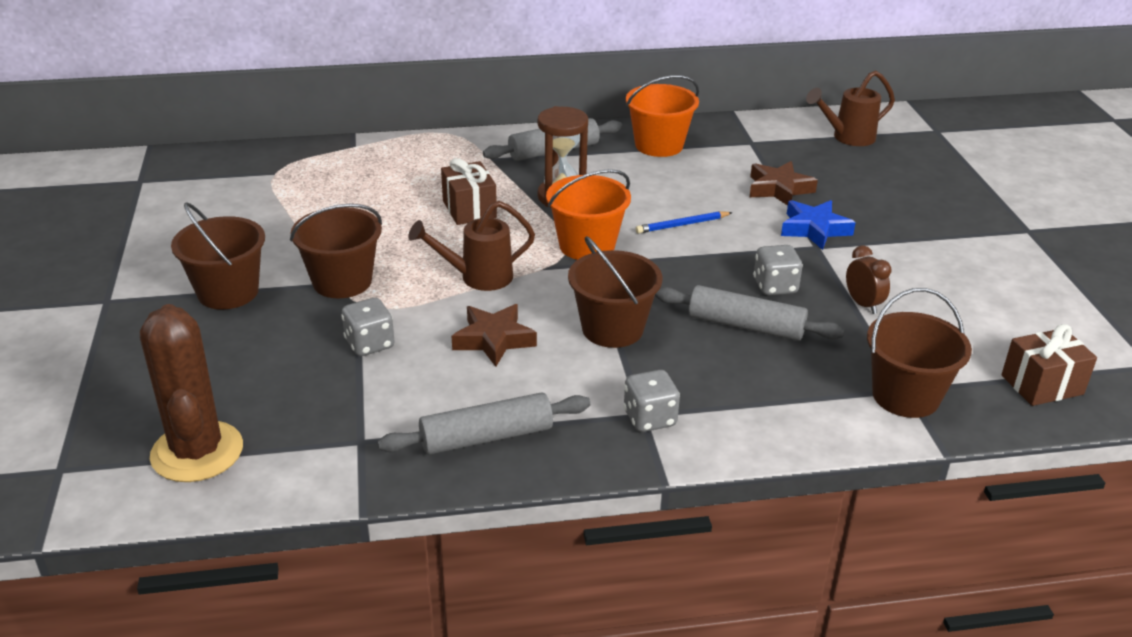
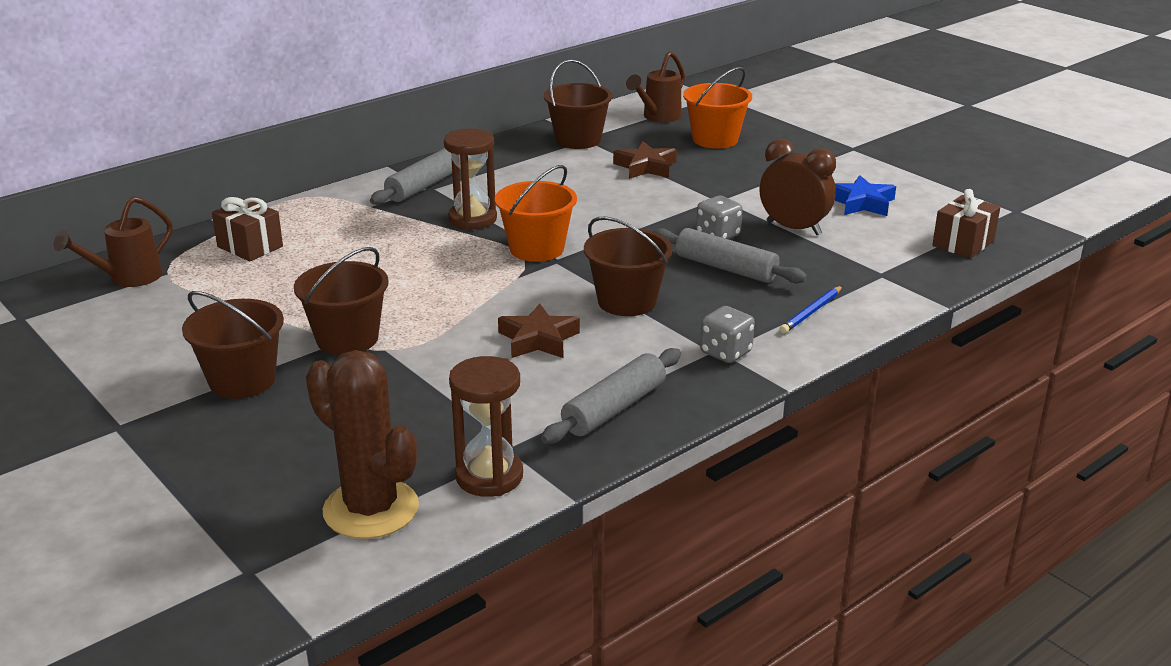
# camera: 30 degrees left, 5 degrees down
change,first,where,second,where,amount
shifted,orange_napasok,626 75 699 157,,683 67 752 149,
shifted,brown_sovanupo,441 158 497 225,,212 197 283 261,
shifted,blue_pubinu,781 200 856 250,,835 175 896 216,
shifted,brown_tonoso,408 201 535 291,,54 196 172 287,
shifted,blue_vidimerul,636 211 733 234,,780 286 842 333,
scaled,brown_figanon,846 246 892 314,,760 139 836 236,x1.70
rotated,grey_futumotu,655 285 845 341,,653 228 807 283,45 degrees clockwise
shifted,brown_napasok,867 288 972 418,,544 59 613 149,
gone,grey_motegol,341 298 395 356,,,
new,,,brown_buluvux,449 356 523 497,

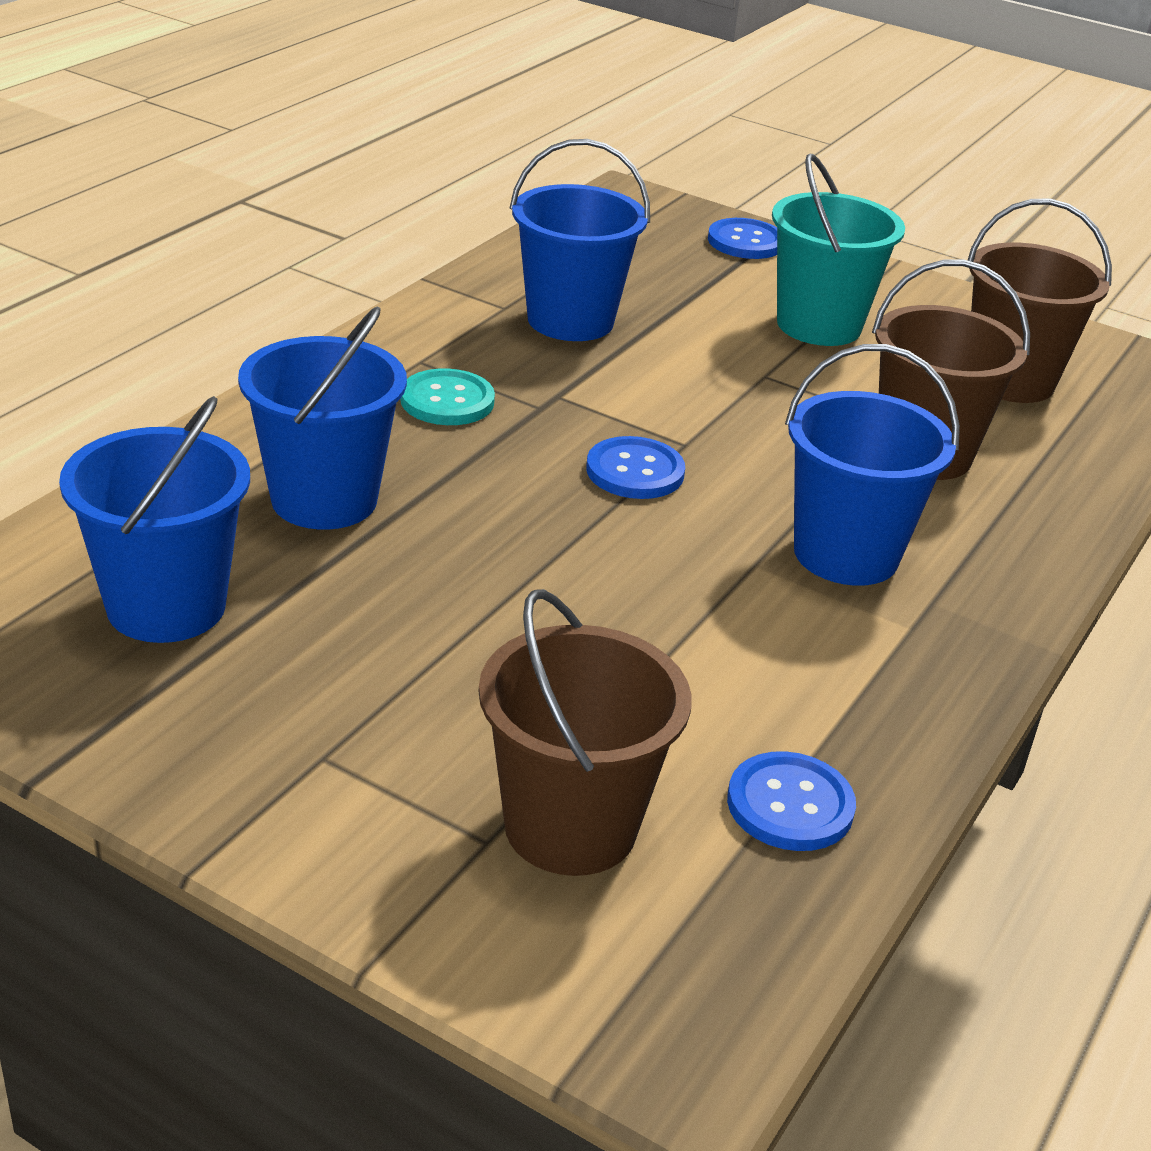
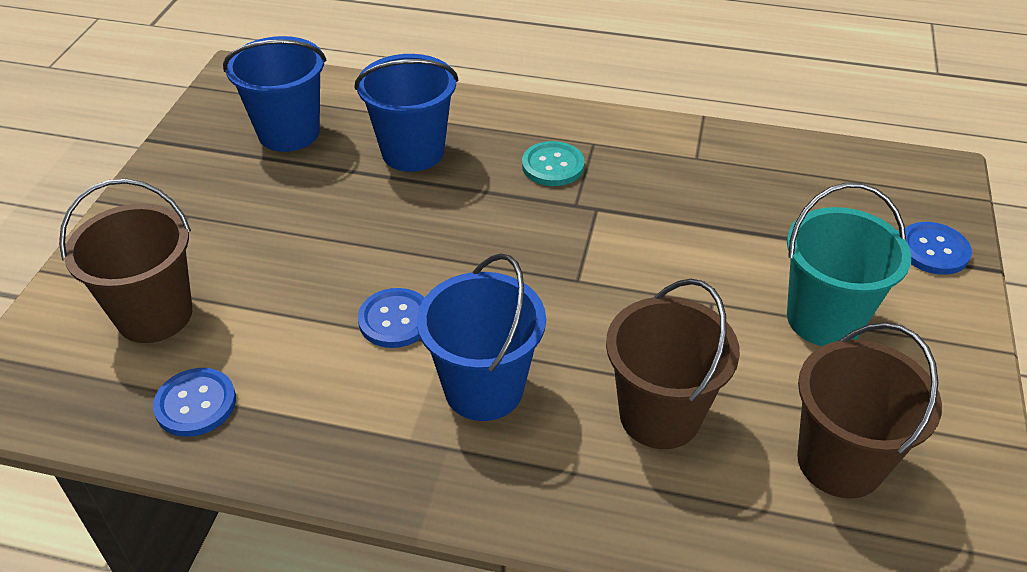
# camera: 75 degrees right, 10 degrees up
change,first,where,second,where,amount
gone,blue_napasok,510 139 650 341,,,
shifted,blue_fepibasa,586 436 685 499,,358 288 425 348,

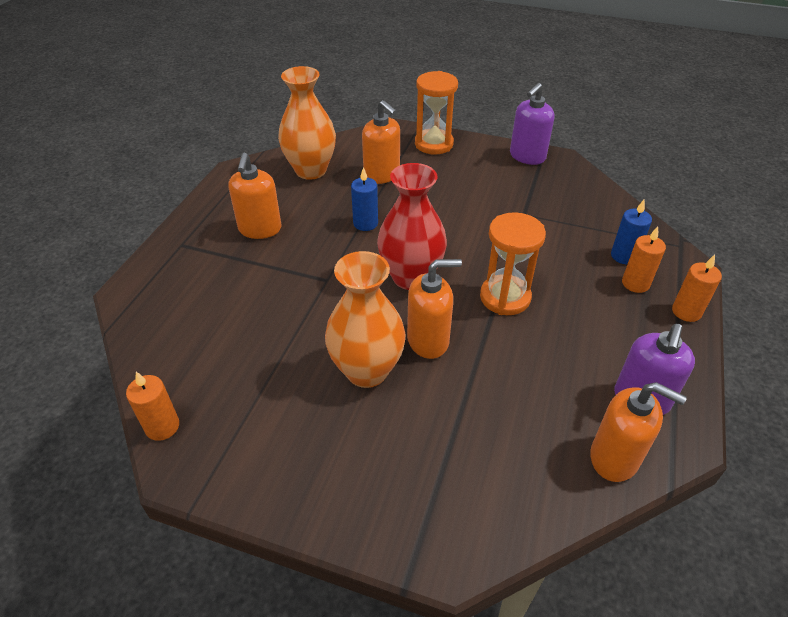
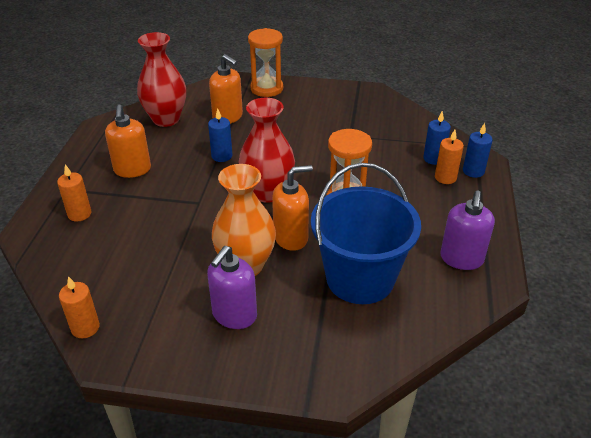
# camera: 10 degrees left, 5 degrees down
change,first,where,second,where,amount
repainted,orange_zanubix,278 66 336 180,red_zanubix,137 32 186 127,
shifted,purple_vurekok,510 83 555 165,,207 246 257 329,
shifted,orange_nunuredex,672 255 722 322,,57 164 91 221,
gone,orange_vurekok,590 382 687 482,,,
new,,,blue_nunuredex,463 123 493 178,
new,,,blue_napasok,311 163 421 304,

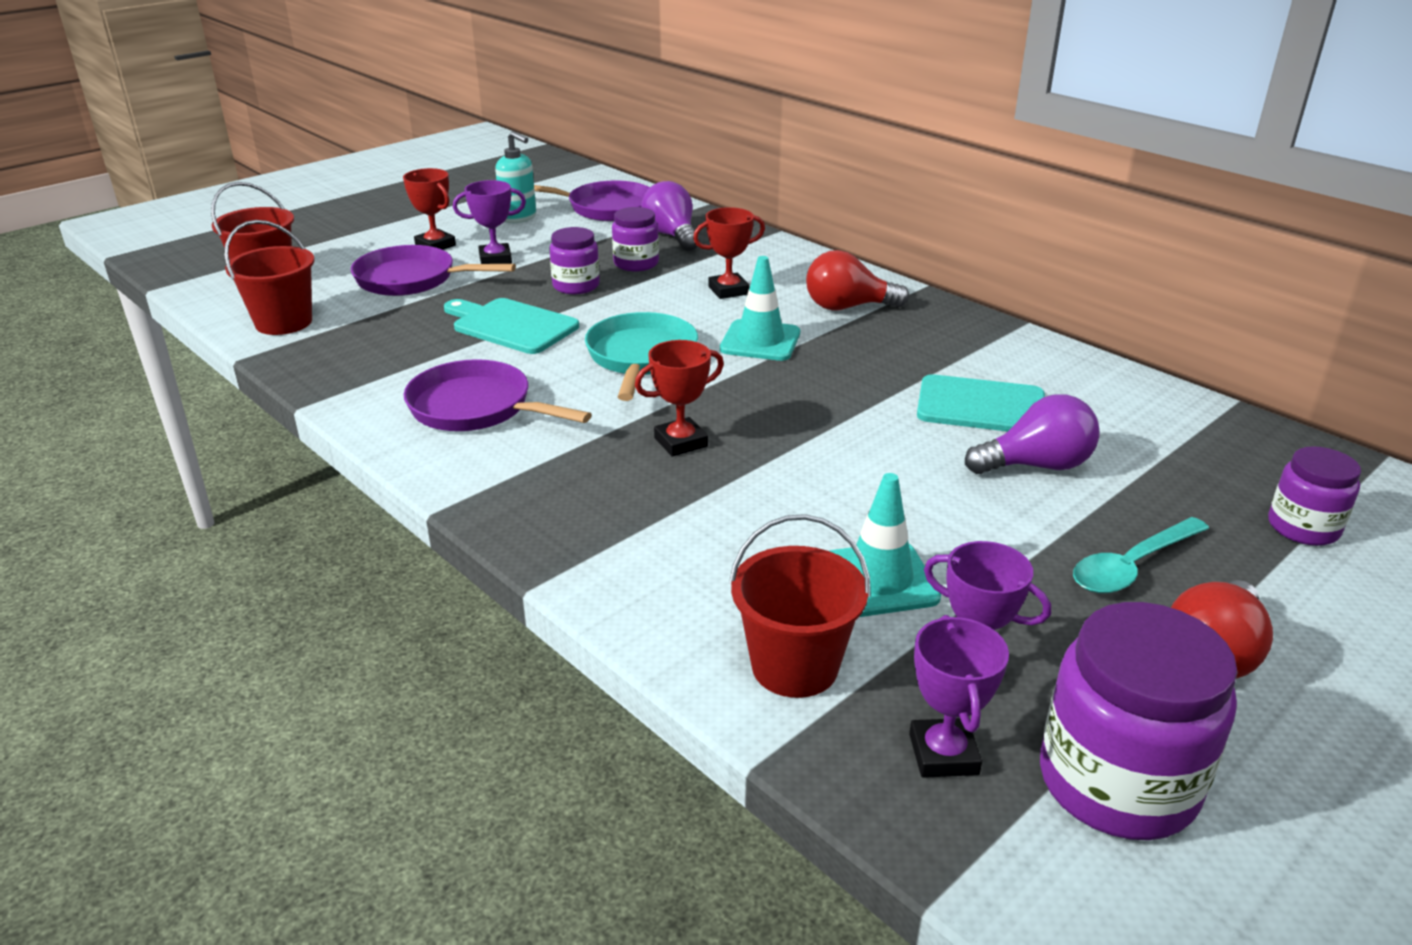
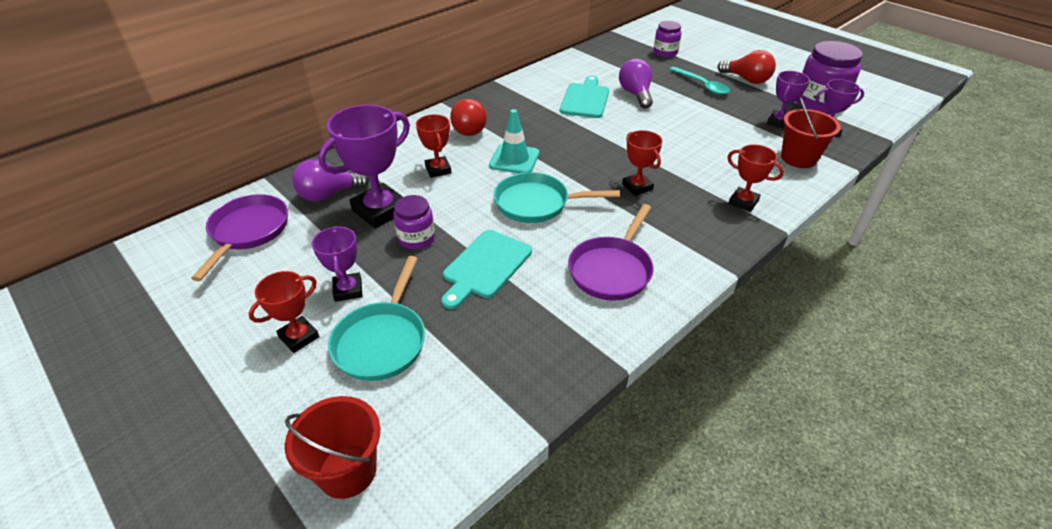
# camera: 90 degrees left, 10 degrees up
change,first,where,second,where,amount
gone,turquoise_vurekok,495 131 536 223,,,
swapped,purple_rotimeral,612 207 659 271,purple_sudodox,318 105 410 229,
gone,red_napasok,224 220 314 335,,,
repainted,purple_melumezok,351 245 516 296,turquoise_melumezok,328 256 425 381,
gone,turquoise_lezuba,830 473 941 617,,,
new,,,red_sudodox,728 144 784 212,

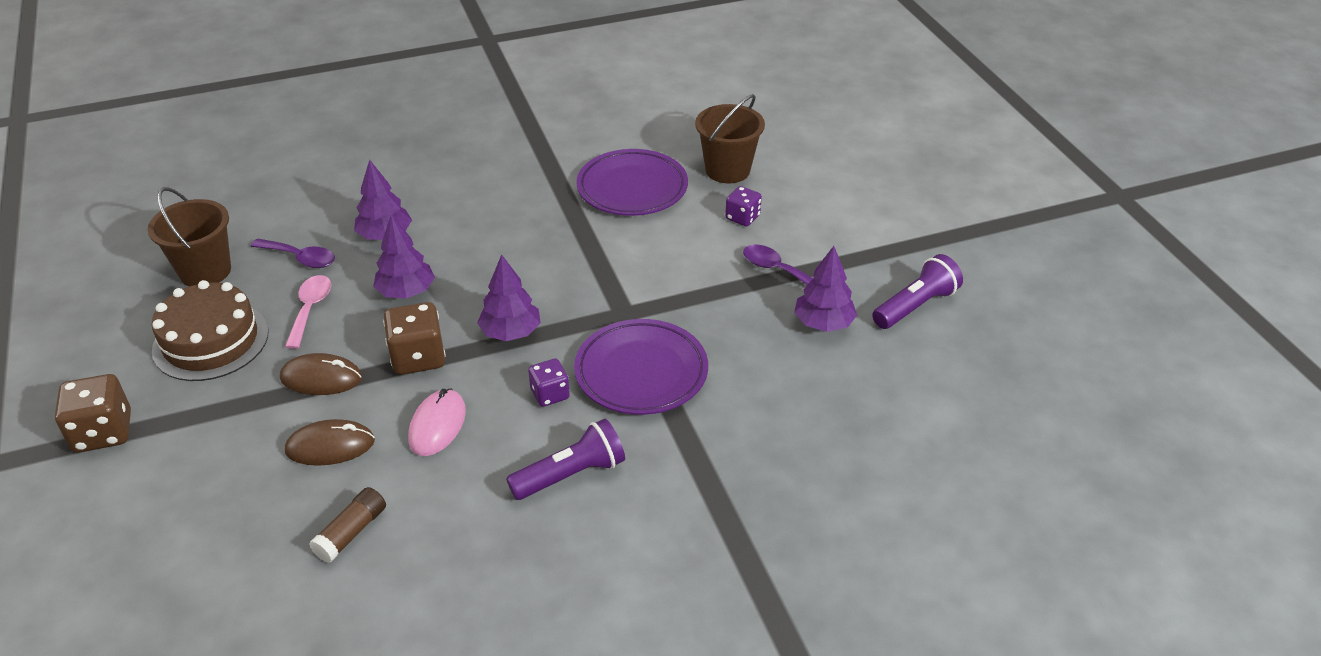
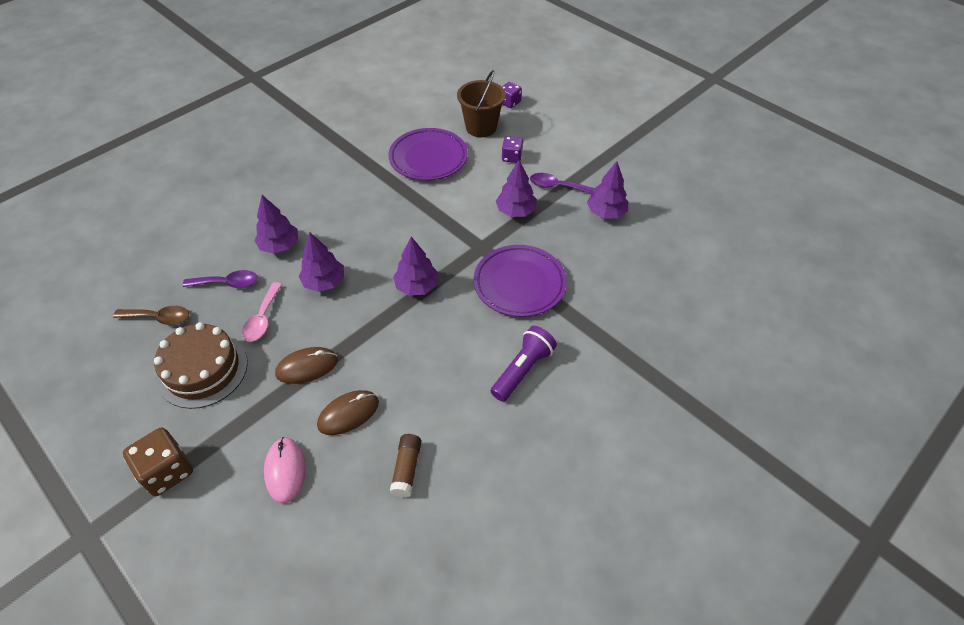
# camera: 25 degrees left, 10 degrees up
change,first,where,second,where,amount
swapped,brown_napasok,148 187 231 286,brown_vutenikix,113 306 189 325,
gone,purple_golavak,872 254 963 329,,,
rotated,pink_vutenikix,285 275 331 349,,242 282 282 342,150 degrees counterclockwise
gone,brown_motegol,383 302 446 375,,,
shifted,purple_motegol,528 358 570 407,,502 82 522 108,
shifted,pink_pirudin,408 389 466 456,,264 437 306 503,
new,,,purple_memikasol,496 160 537 217,

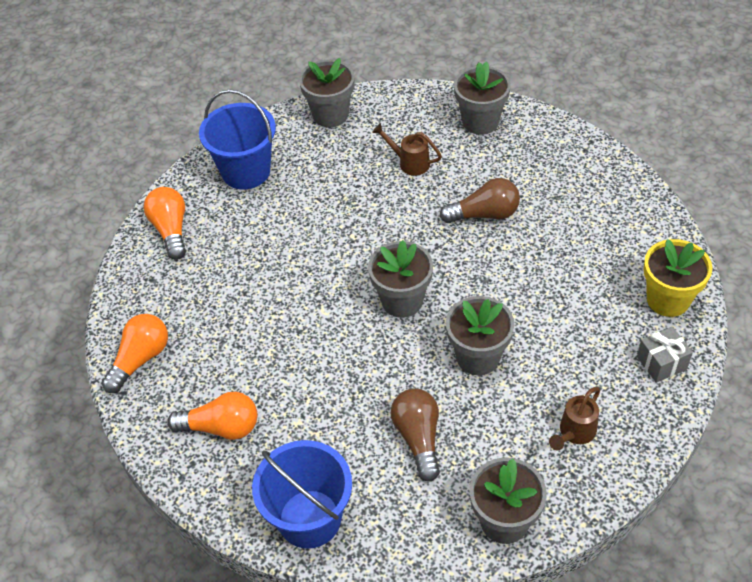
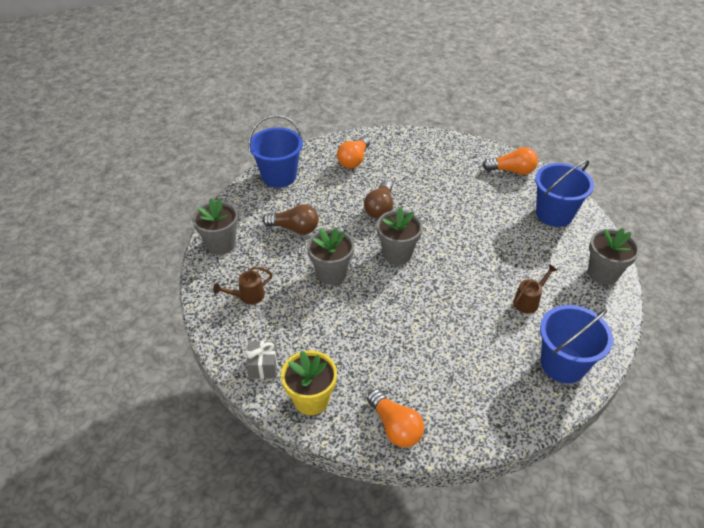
# camera: 110 degrees right, 5 degrees down
change,first,where,second,where,amount
swapped,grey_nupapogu,454 61 511 135,blue_napasok,540 305 613 383,
shifted,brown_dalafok,440 178 520 223,,364 181 393 219,
shifted,orange_dalafok,102 314 168 393,,367 389 424 447,
rotated,brown_tonoso,549 387 600 451,,213 266 272 305,90 degrees counterclockwise

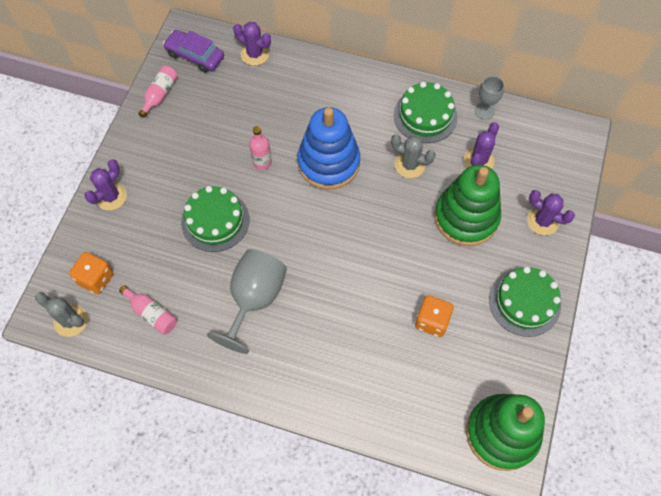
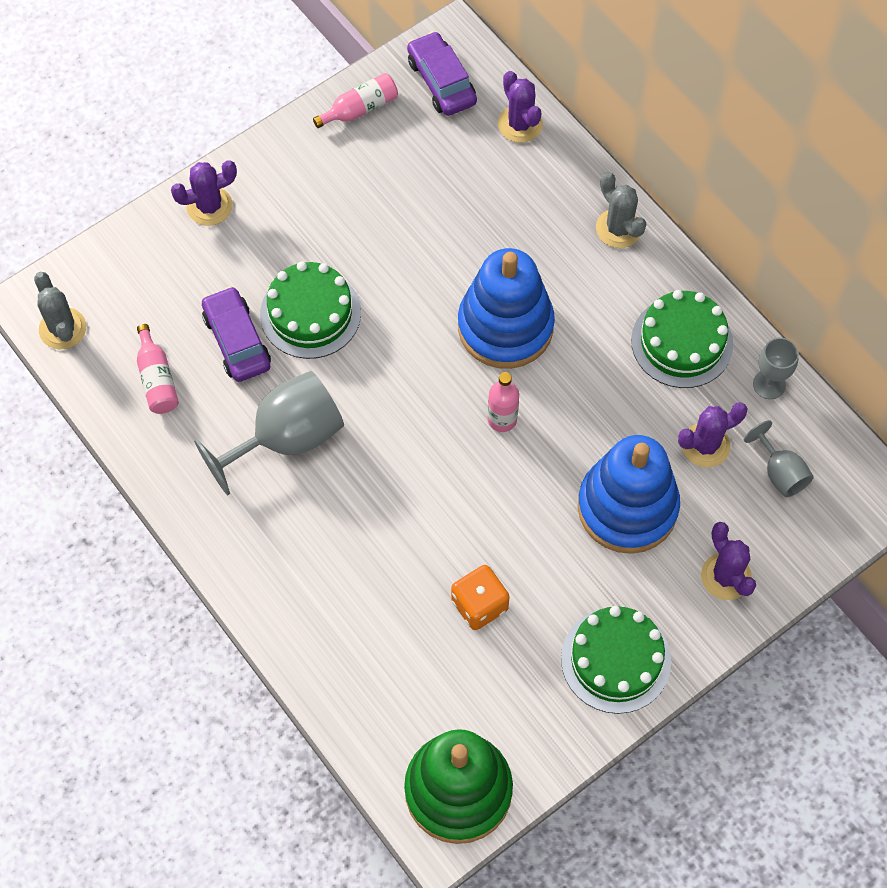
# camera: 35 degrees right, 0 degrees up
change,first,where,second,where,amount
shifted,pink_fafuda,249 126 272 170,,488 372 519 432,
shifted,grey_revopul,391 134 436 178,,596 172 646 248,
repainted,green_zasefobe,434 165 501 246,blue_zasefobe,578 435 680 554,
gone,orange_motegol,69 252 114 294,,,
new,,,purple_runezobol,202 286 271 382,
new,,,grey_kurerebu,744 420 814 497,

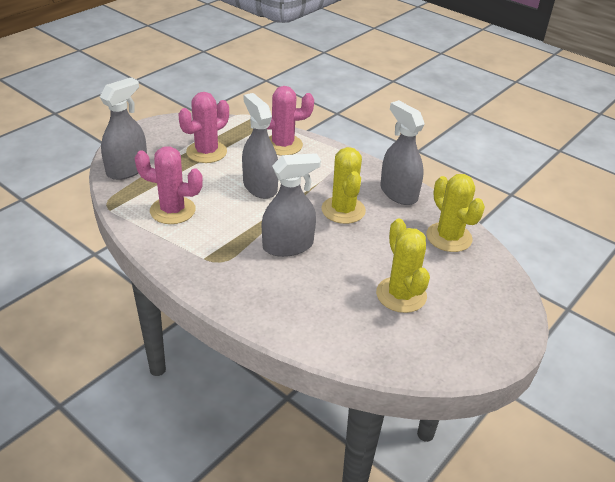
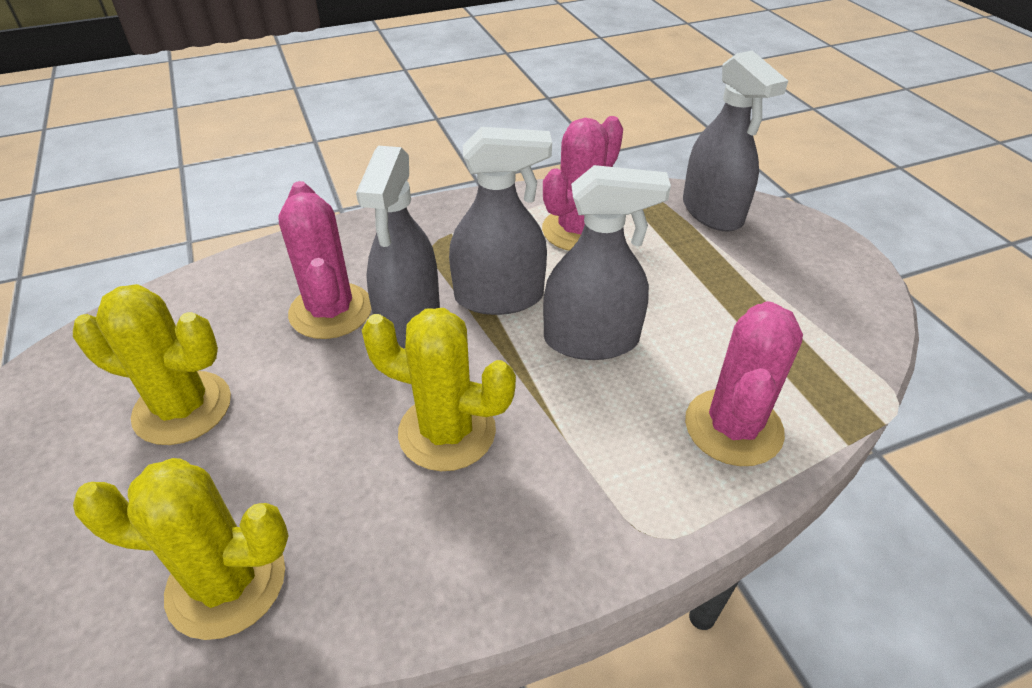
# camera: 120 degrees right, 5 degrees up
change,first,where,second,where,amount
shifted,pink_revopul,178 92 229 163,,278 181 371 339,
shifted,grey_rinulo,380 100 425 205,,449 127 552 315,

